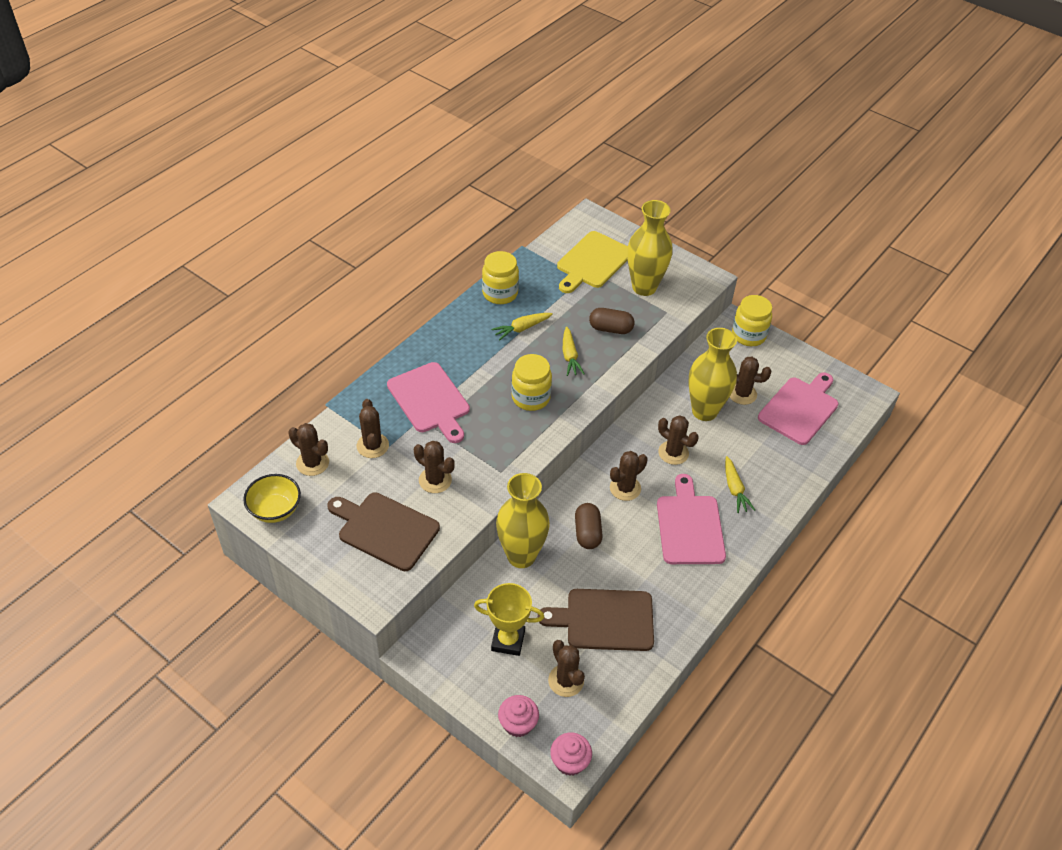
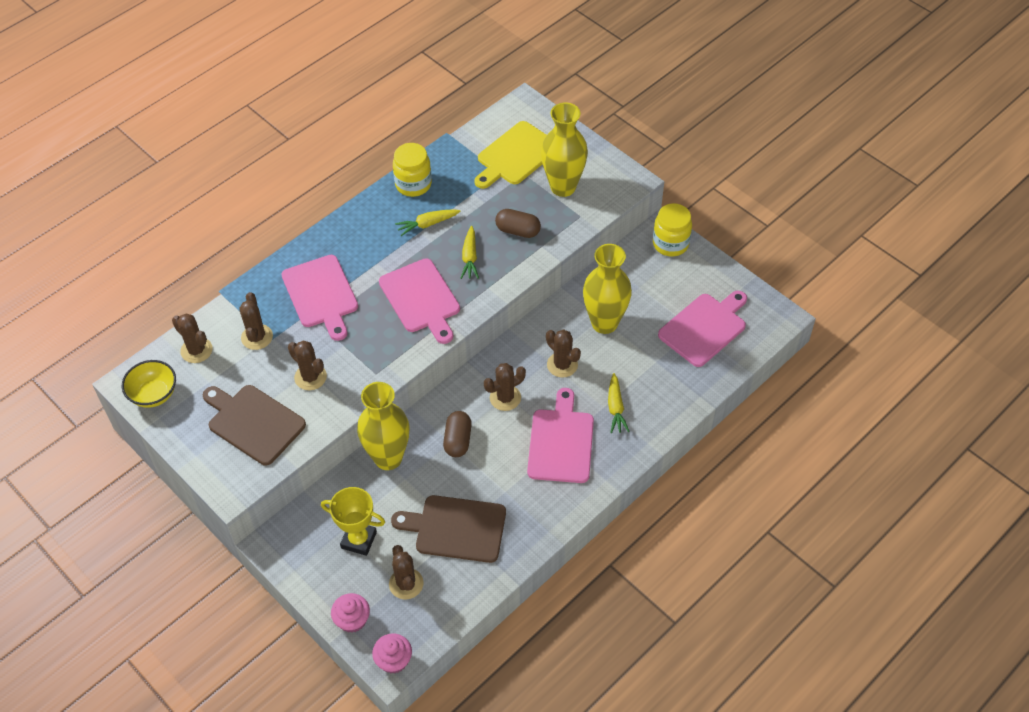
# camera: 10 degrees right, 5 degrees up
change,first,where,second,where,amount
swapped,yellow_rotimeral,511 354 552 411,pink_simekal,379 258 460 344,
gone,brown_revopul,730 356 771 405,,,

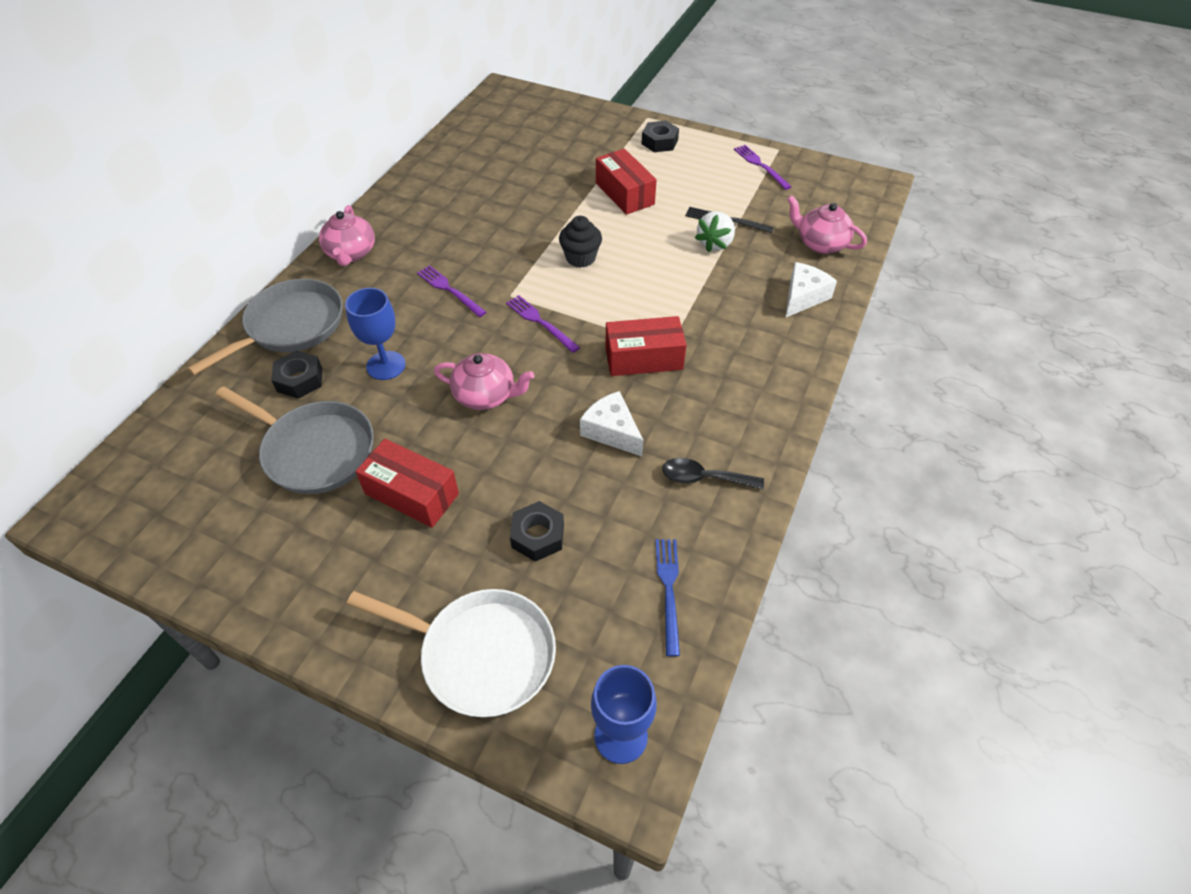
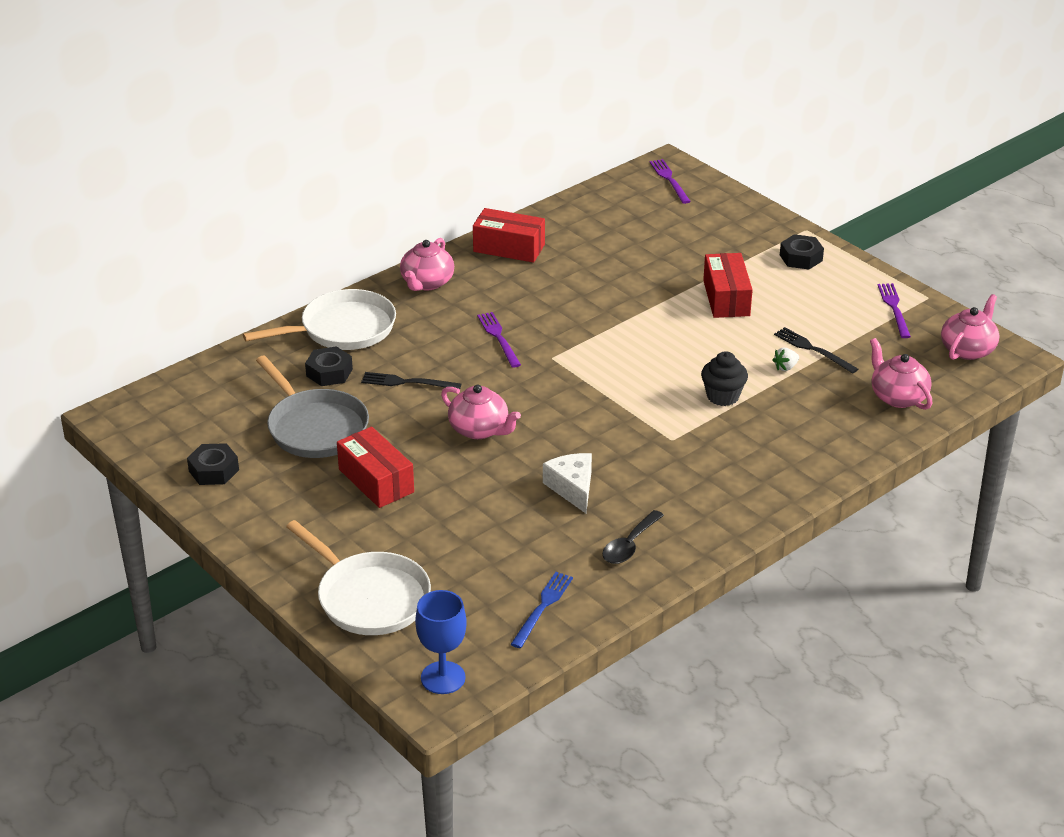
# camera: 25 degrees right, 15 degrees down
change,first,where,second,where,amount
scaled,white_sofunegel,695 211 735 252,,772 348 799 371,x0.57
shifted,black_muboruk,559 216 602 268,,701 351 748 406,
gone,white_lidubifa,786 262 837 317,,,
repainted,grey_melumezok,187 279 343 375,white_melumezok,243 289 396 350,
swapped,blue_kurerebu,345 288 405 380,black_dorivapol,361 372 461 389,
shifted,purple_dorivapol,506 295 580 353,,650 159 691 204,
shifted,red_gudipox,605 316 686 376,,473 208 545 263,
rotated,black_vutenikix,662 458 764 489,,602 510 664 564,90 degrees counterclockwise
shifted,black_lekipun,510 501 564 562,,187 443 239 485,
new,,,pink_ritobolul,941 294 999 360,

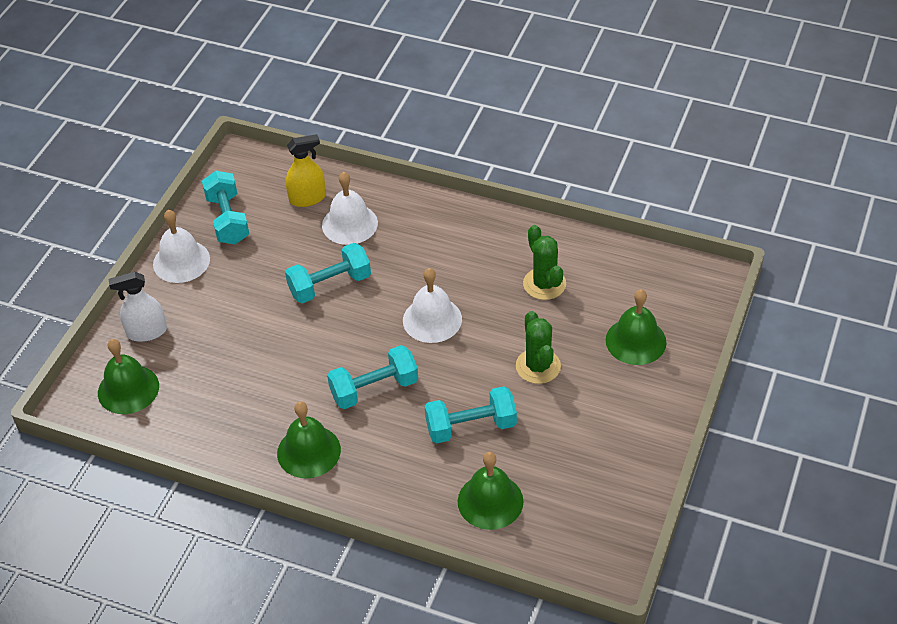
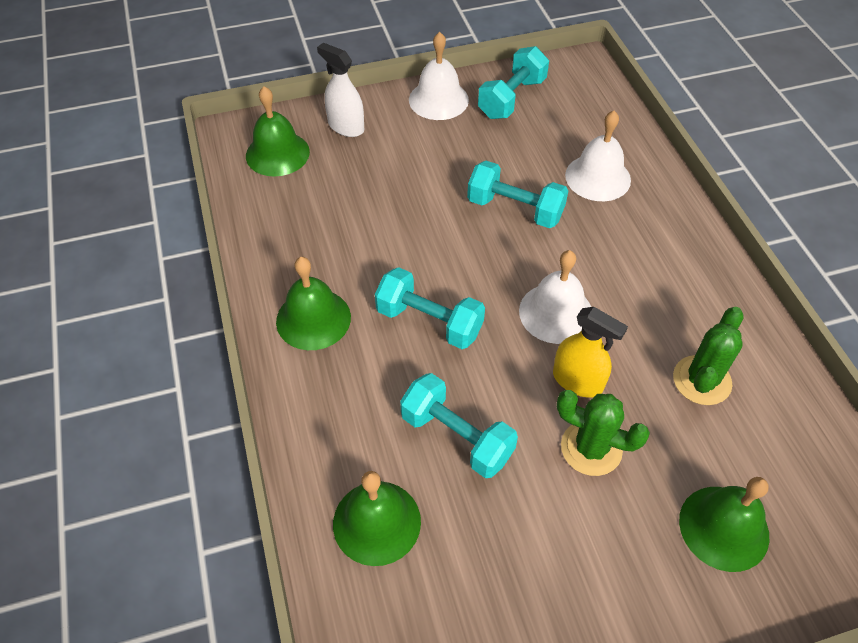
# camera: 50 degrees right, 5 degrees up
change,first,where,second,where,amount
shifted,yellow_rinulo,286 134 326 207,,553 307 628 398,
rotated,green_revopul,516 311 561 384,,557 390 650 476,75 degrees clockwise

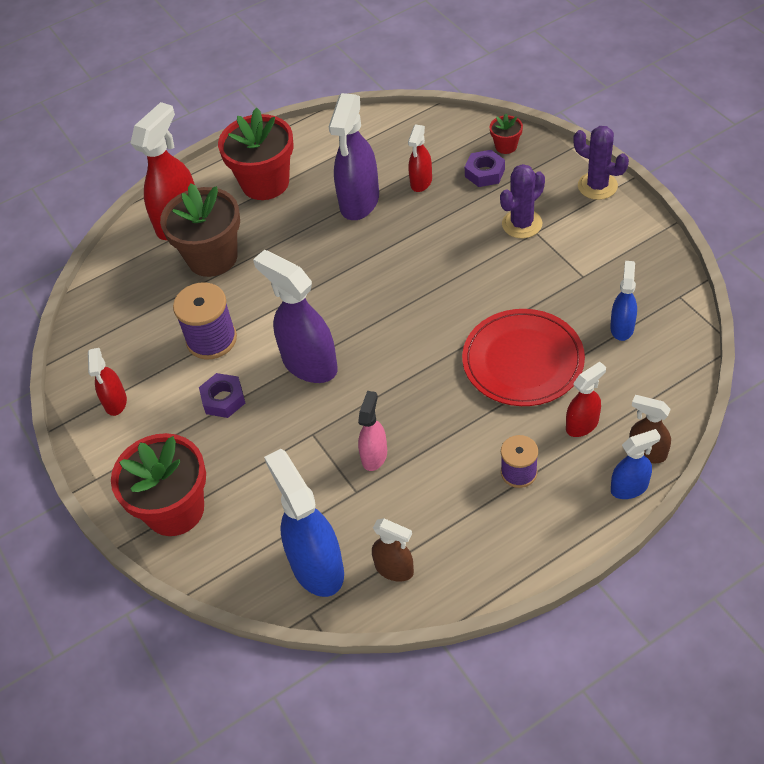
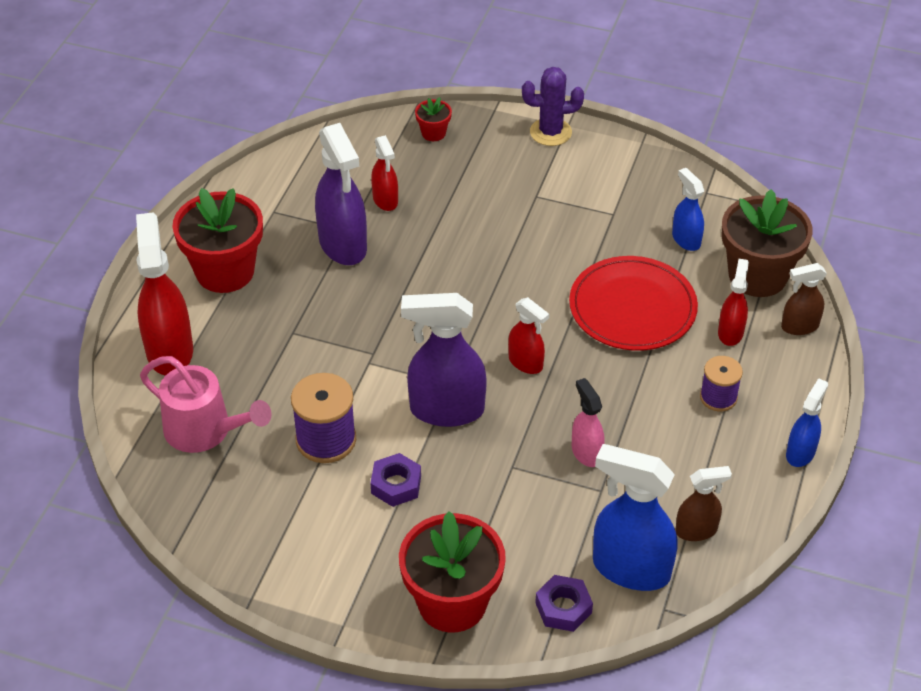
# camera: 45 degrees left, 5 degrees down
change,first,where,second,where,amount
shifted,purple_lekipun,465 150 505 187,,535 575 593 632,
gone,purple_revopul,500 164 545 238,,,
shifted,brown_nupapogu,160 183 240 277,,721 189 813 297,
shifted,red_rinulo,88 348 127 416,,508 297 549 374,
shifted,blue_rinulo,611 429 661 499,,786 378 828 467,
new,,,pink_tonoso,140 356 271 453,

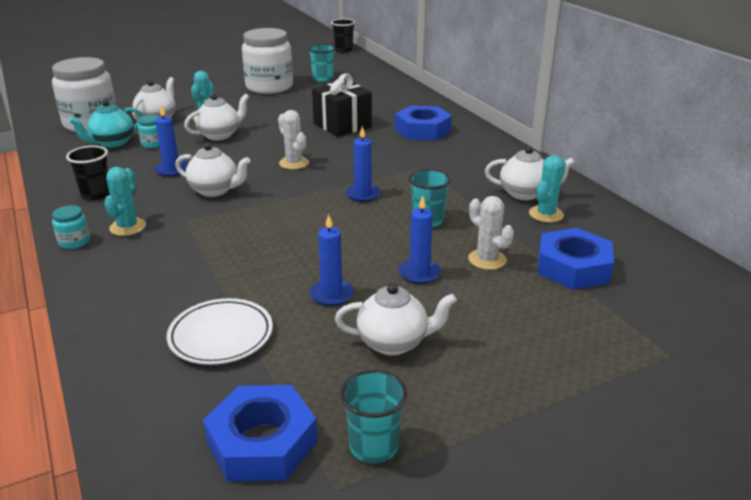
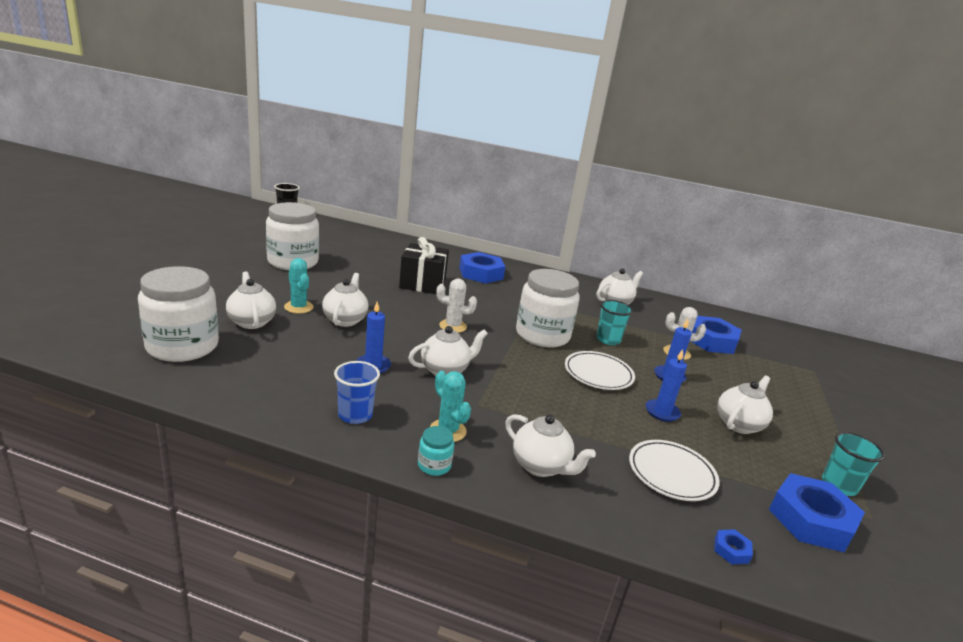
# camera: 50 degrees left, 5 degrees down
change,first,where,second,where,amount
gone,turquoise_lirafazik,308 44 336 82,,,
gone,turquoise_ritobolul,68 100 143 148,,,
gone,turquoise_rotimeral,138 115 160 148,,,
swapped,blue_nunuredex,345 126 381 202,white_rotimeral,516 269 580 348,
repainted,black_lirafazik,66 146 110 200,blue_lirafazik,334 361 380 424,
gone,turquoise_revopul,529 155 566 223,,,
new,,,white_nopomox,565 351 635 390,
new,,,white_ritobolul,505 414 596 477,
new,,,blue_lekipun,714 529 753 564,

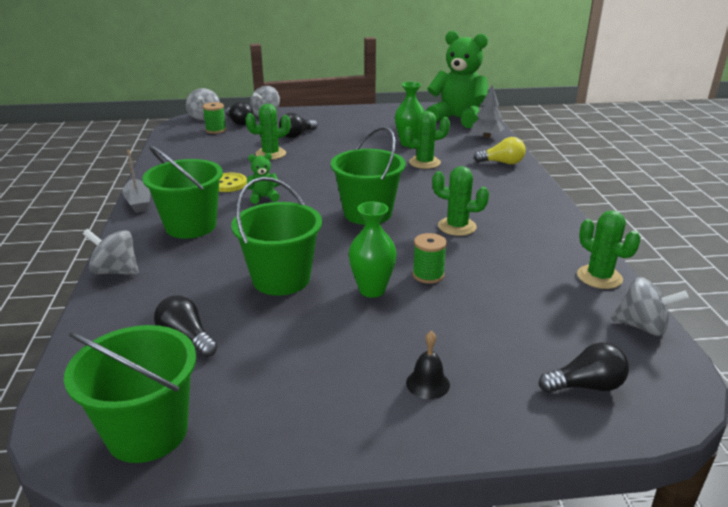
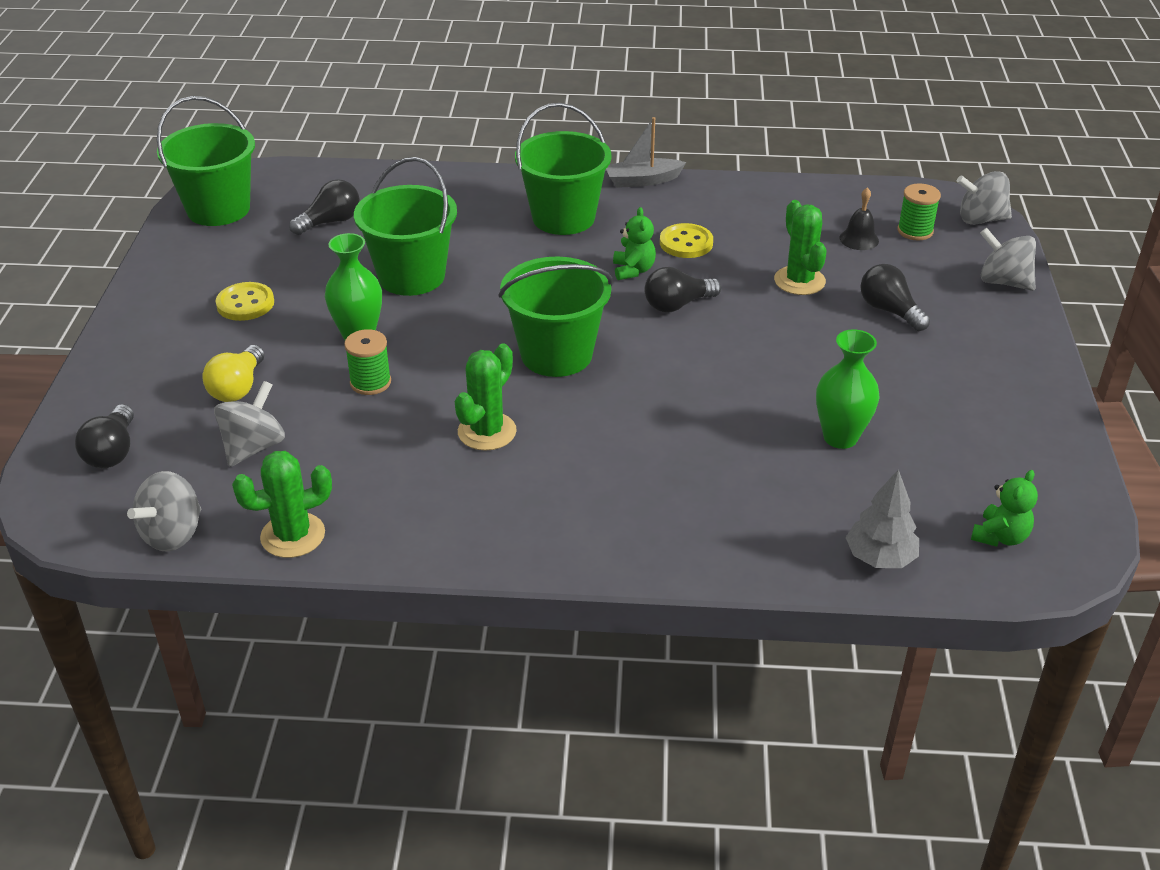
# camera: 100 degrees right, 10 degrees up
change,first,where,second,where,amount
scaled,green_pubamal,426 31 488 128,,971 470 1038 547,x0.42
shifted,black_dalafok,226 101 253 125,,645 267 721 312,
gone,green_revopul,403 111 450 169,,,
shifted,yellow_dalafok,474 137 526 164,,202 345 264 402,
shifted,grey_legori,83 229 139 275,,214 381 285 467,
shifted,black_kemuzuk,406 331 450 399,,840 187 879 250,
new,,,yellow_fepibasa,216 282 274 321,

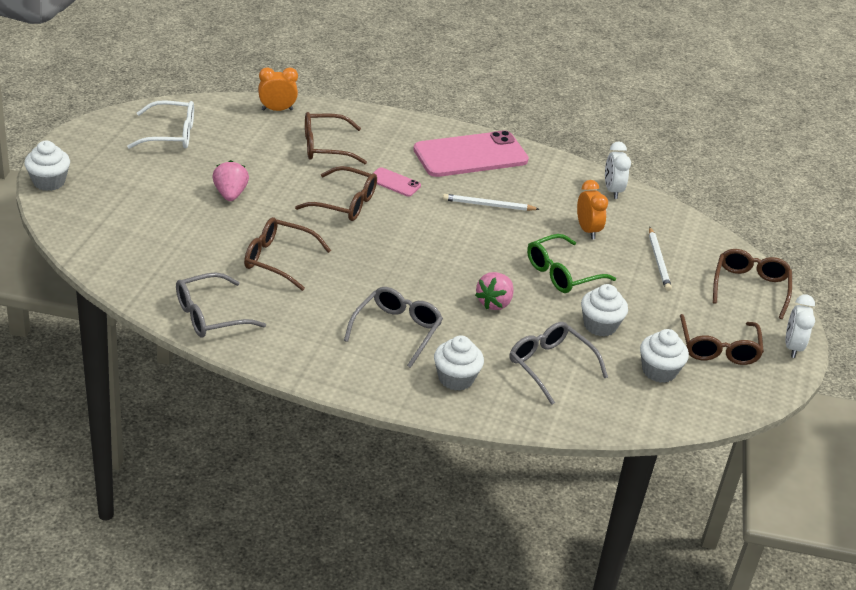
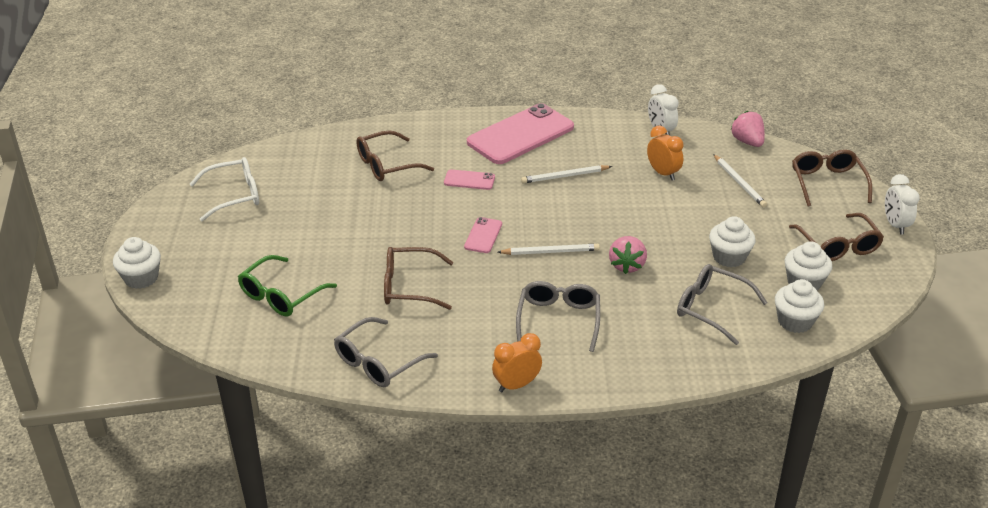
# camera: 15 degrees left, 0 degrees up
change,first,where,second,where,amount
shifted,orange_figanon,258 67 298 111,,492 333 542 392,
shifted,pink_sofunegel,212 160 249 201,,730 111 765 147,
gone,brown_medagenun,295 166 377 221,,,
shifted,green_medagenun,527 234 616 293,,238 255 337 317,
shifted,white_muboruk,434 335 484 391,,775 279 824 333,
new,,,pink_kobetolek,464 217 502 253,
new,,,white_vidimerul,498 244 600 255,

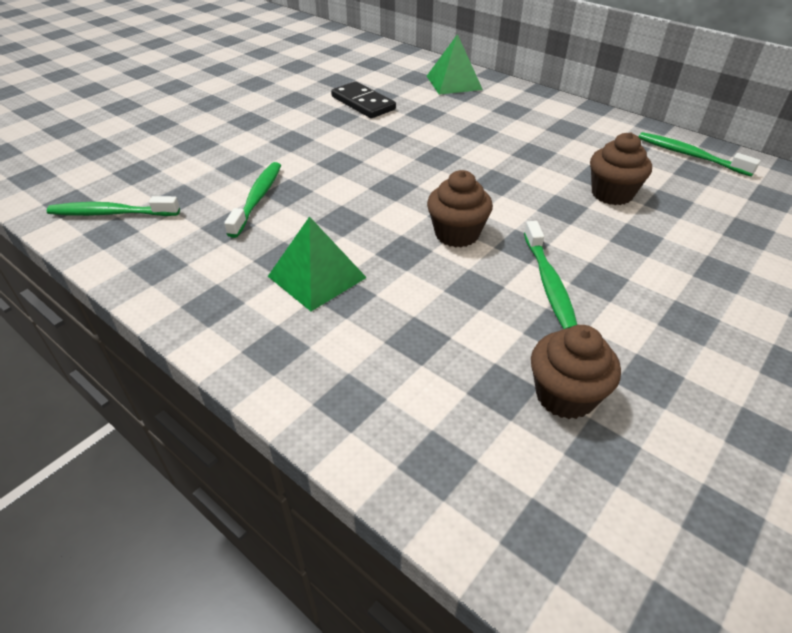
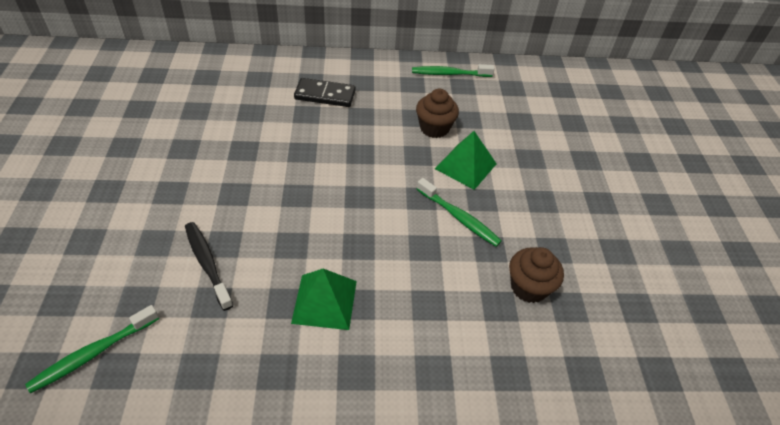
# camera: 45 degrees left, 5 degrees up
change,first,where,second,where,amount
shifted,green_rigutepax,427 34 483 95,,435 131 497 190,
shifted,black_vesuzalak,331 81 396 118,,294 78 356 107,
repainted,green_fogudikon,224 162 281 238,black_fogudikon,185 222 233 311,
gone,brown_muboruk,427 170 493 248,,,

